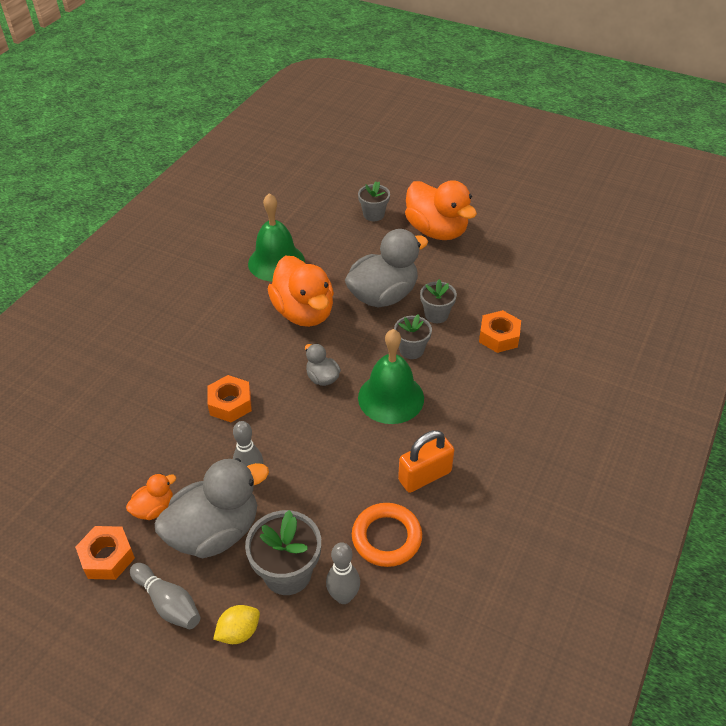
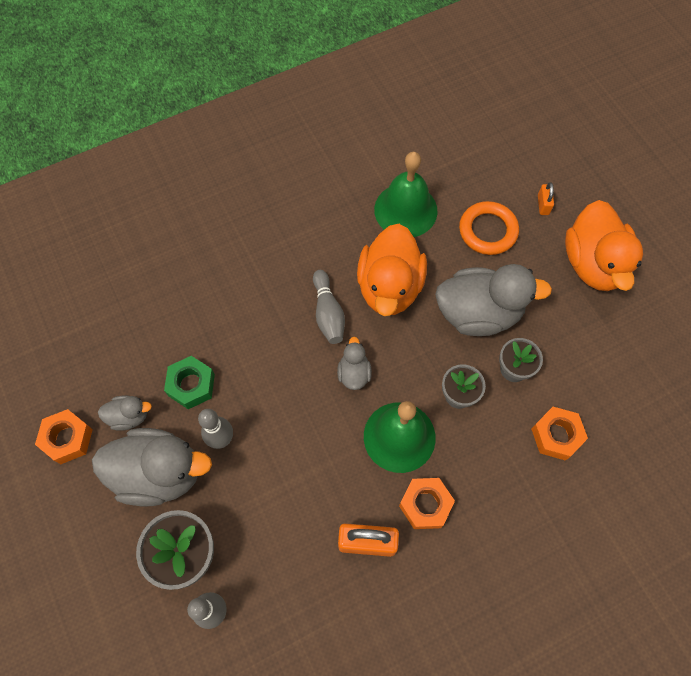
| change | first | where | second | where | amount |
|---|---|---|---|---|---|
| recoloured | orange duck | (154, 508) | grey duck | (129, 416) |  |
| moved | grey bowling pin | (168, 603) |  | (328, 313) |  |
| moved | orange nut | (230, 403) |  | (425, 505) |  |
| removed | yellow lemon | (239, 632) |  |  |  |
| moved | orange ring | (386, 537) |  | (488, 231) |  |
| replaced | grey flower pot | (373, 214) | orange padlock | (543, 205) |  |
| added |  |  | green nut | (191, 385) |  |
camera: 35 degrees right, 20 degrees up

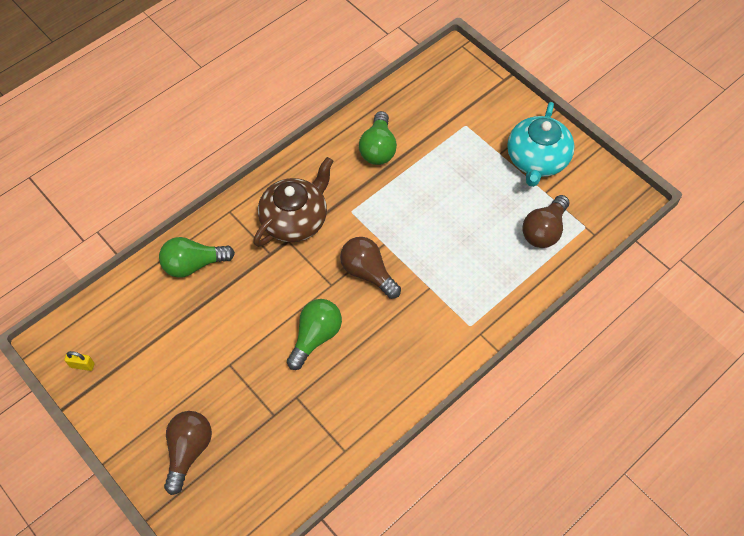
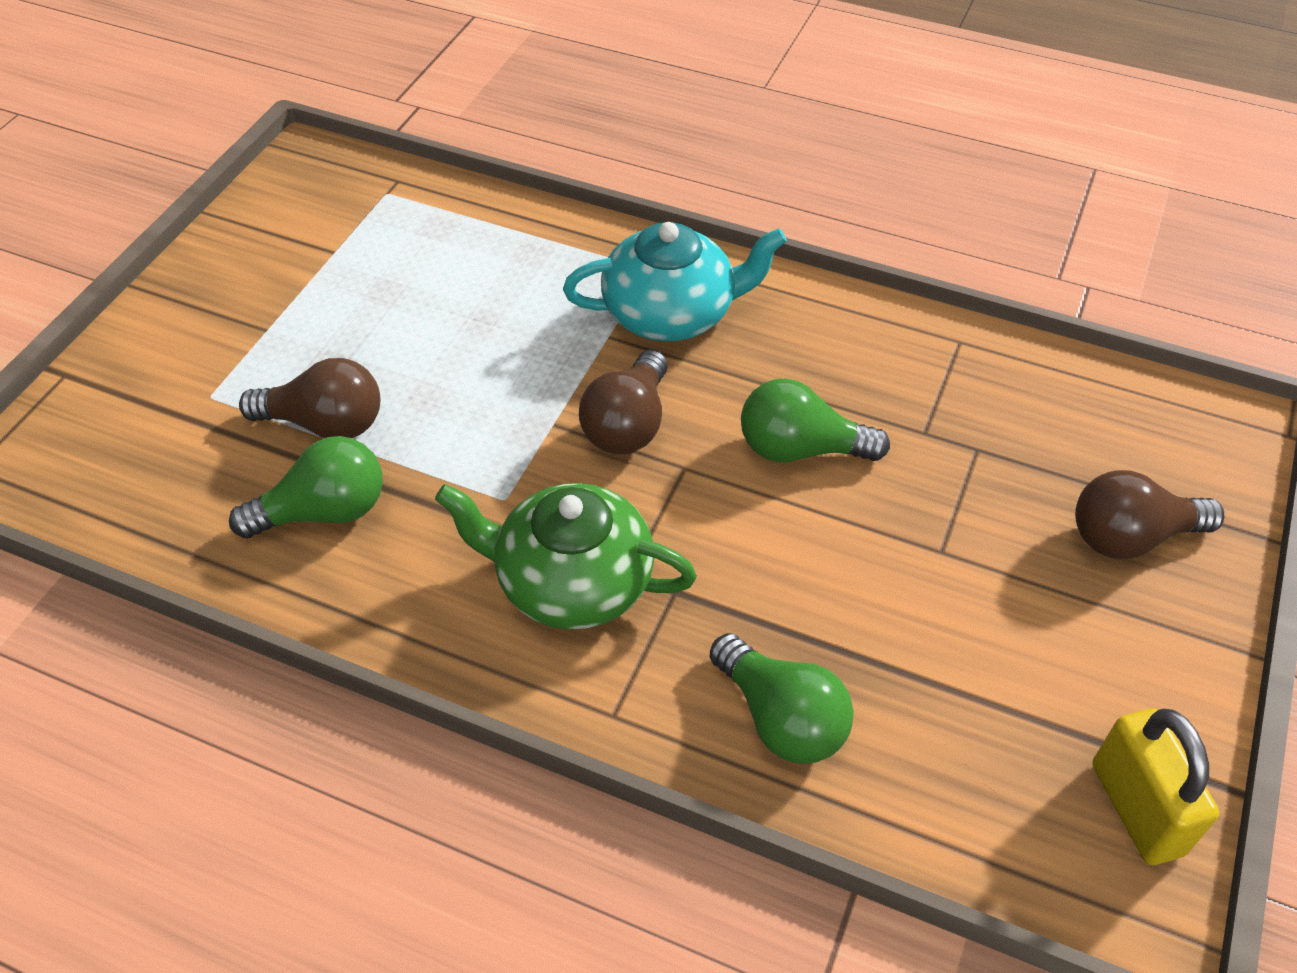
| change | first | where | second | where | amount |
|---|---|---|---|---|---|
| resized | yellow padlock | (82, 365) |  | (1136, 809) | x2.08 |
| recoloured | brown teapot | (295, 219) | green teapot | (571, 582) |  |
| moved | turquoise teapot | (536, 160) |  | (671, 313) |  |
| moved | brown light bulb | (544, 230) |  | (325, 424) |  |
camera: 115 degrees left, 10 degrees down

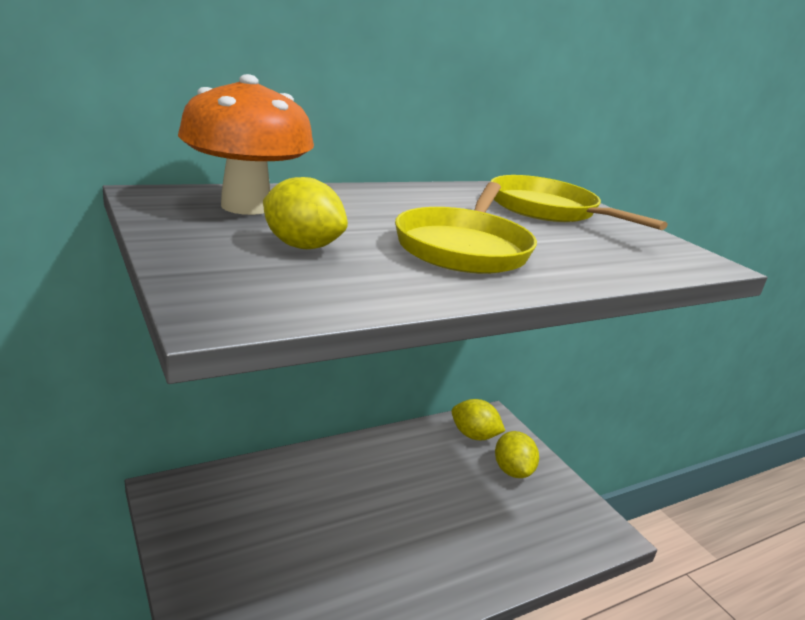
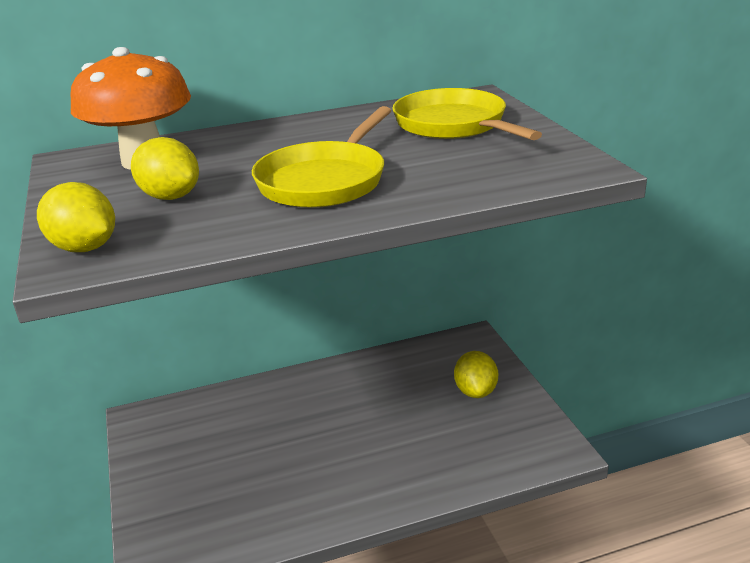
| change | first | where | second | where | amount |
|---|---|---|---|---|---|
| moved | yellow lemon | (474, 435) |  | (84, 248) |  |
camera: 15 degrees right, 5 degrees up

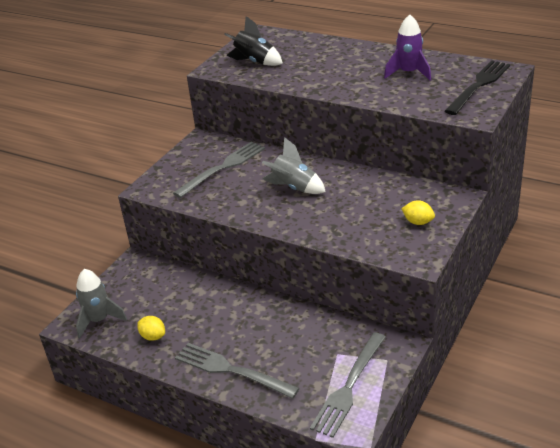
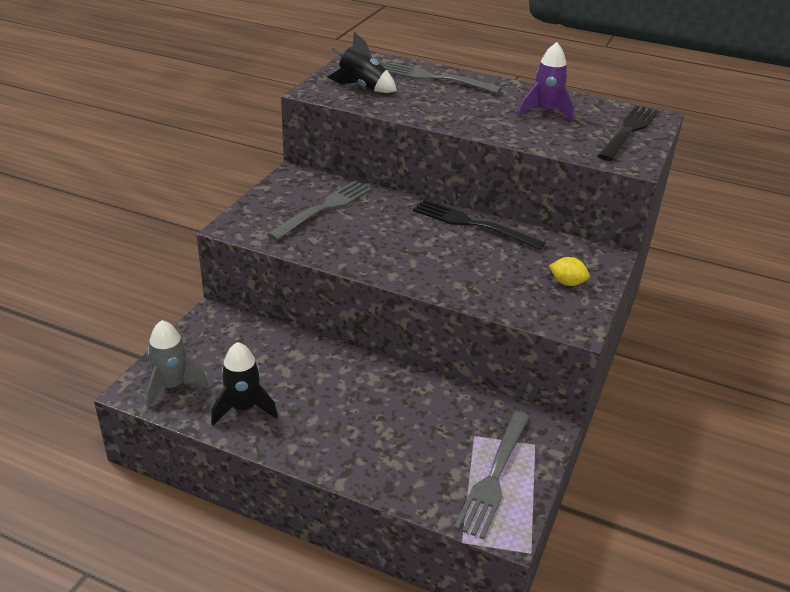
| change | first | where | second | where | amount |
|---|---|---|---|---|---|
| replaced | yellow lemon | (153, 336) | black rocket | (243, 408) |  |
| moved | grey fork | (231, 370) |  | (434, 78) |  |
| removed | grey rocket | (294, 188) |  |  |  |
| added |  |  | black fork | (472, 224) |  |
camera: 10 degrees left, 0 degrees up

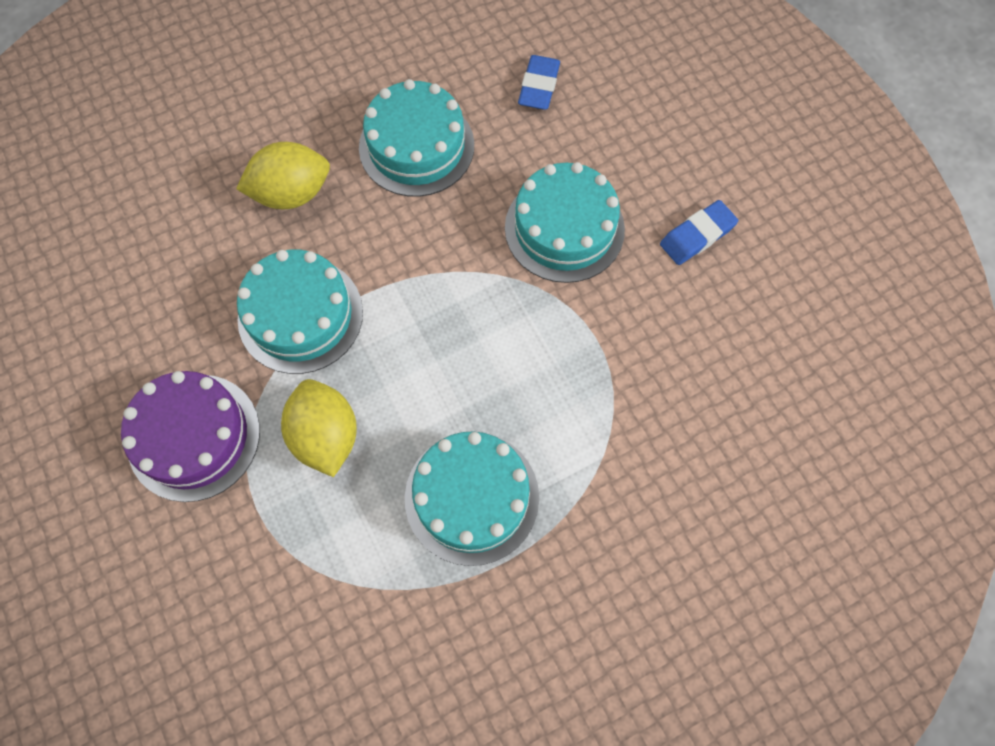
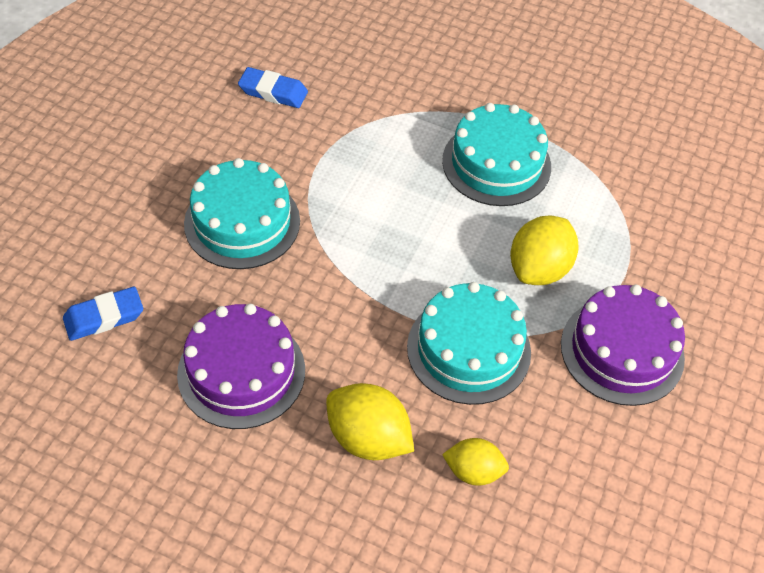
| change | first | where | second | where | amount |
|---|---|---|---|---|---|
| recoloured | turquoise cake | (416, 146) | purple cake | (241, 372) |  |
| moved | blue eraser | (697, 235) |  | (273, 92) |  |
| added |  |  | yellow lemon | (473, 471) |  |
camera: 130 degrees left, 15 degrees down

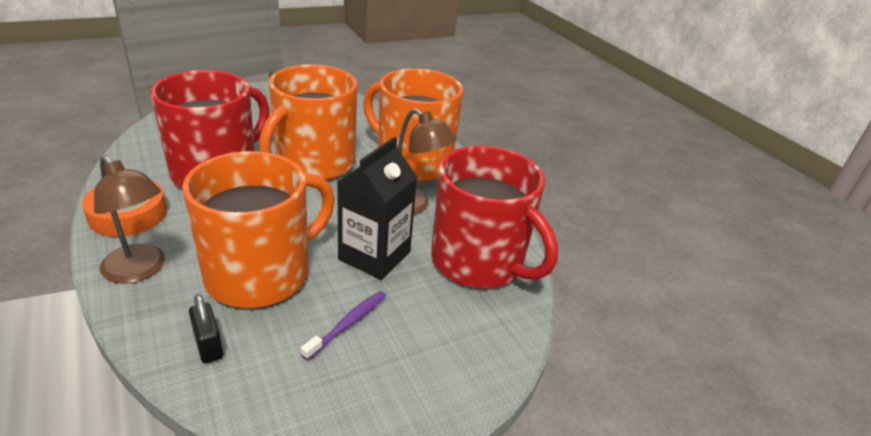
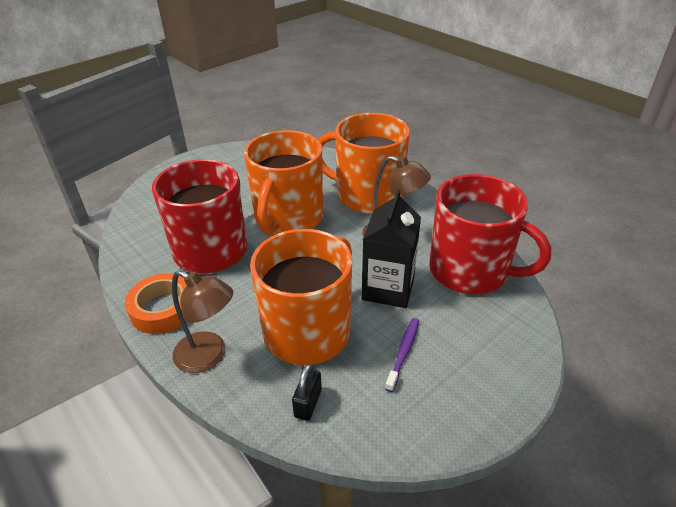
| change | first | where | second | where | amount |
|---|---|---|---|---|---|
| turned | black padlock | (208, 345) |  | (308, 403) | 60 degrees clockwise |
camera: 10 degrees left, 5 degrees up

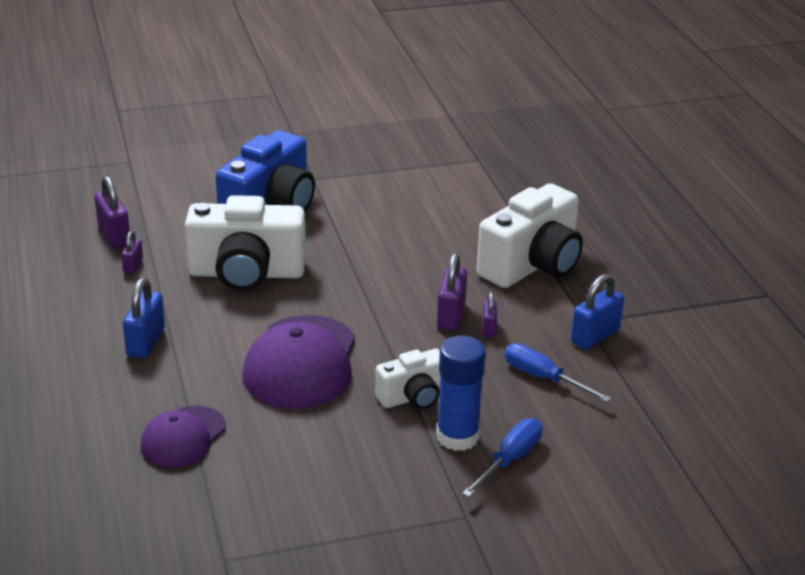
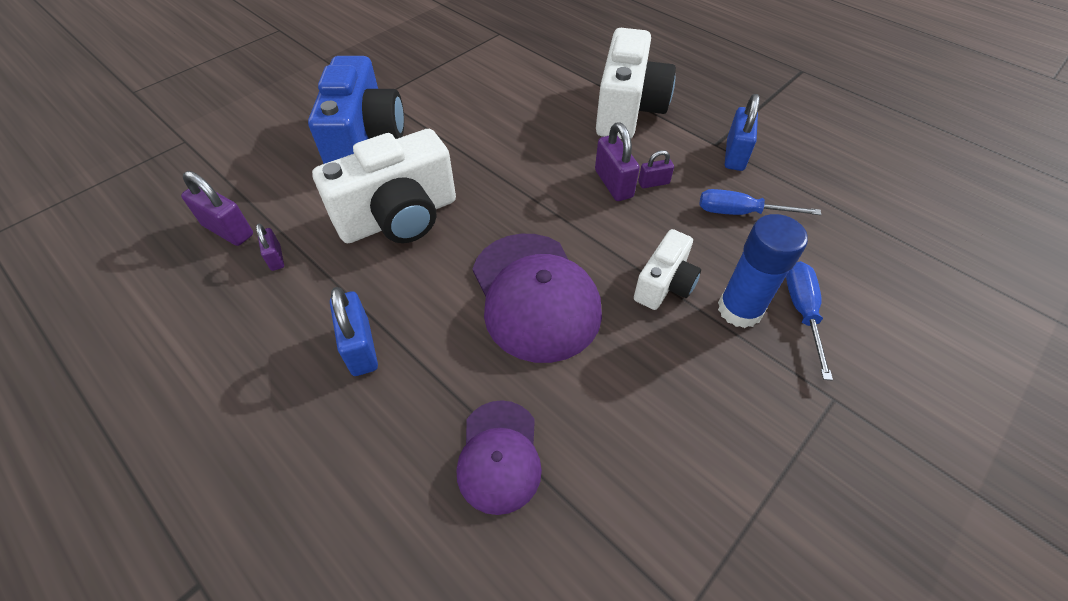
| change | first | where | second | where | amount |
|---|---|---|---|---|---|
| turned | purple padlock | (488, 328) |  | (653, 183) | 75 degrees counterclockwise |
camera: 30 degrees left, 20 degrees up

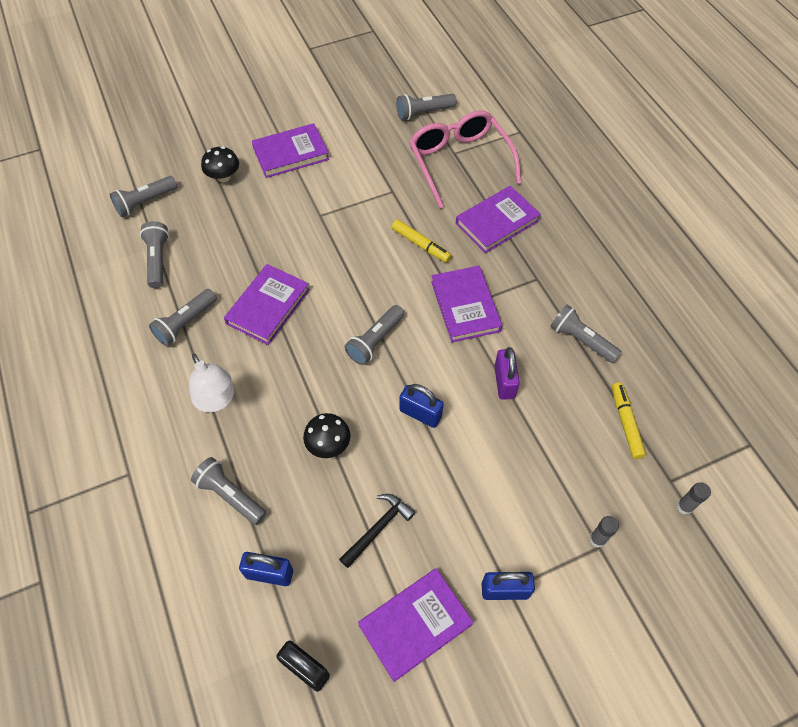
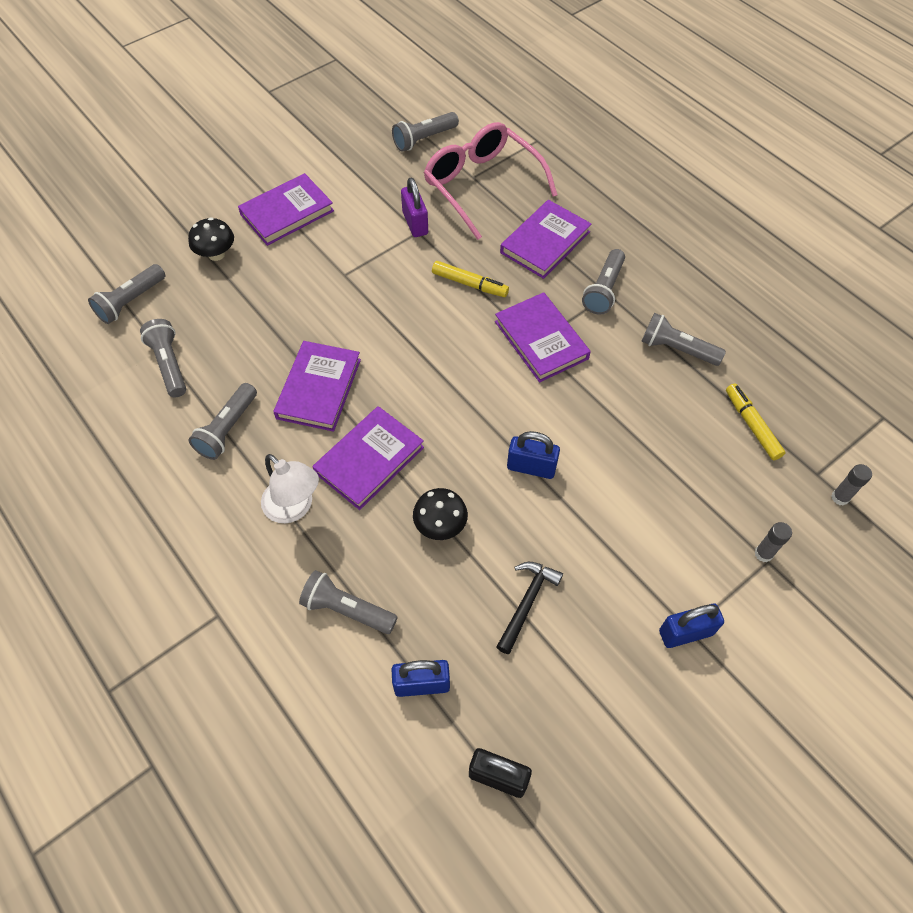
| change | first | where | second | where | amount |
|---|---|---|---|---|---|
| moved | grey flashlight | (375, 341) |  | (603, 290) |  |
| moved | purple book | (415, 624) |  | (369, 460) |  |
| moved | purple padlock | (504, 382) |  | (415, 223) |  |
camera: 15 degrees left, 0 degrees up

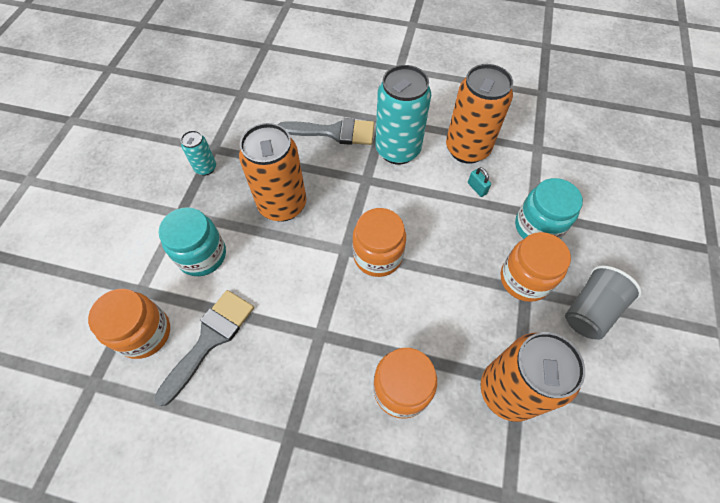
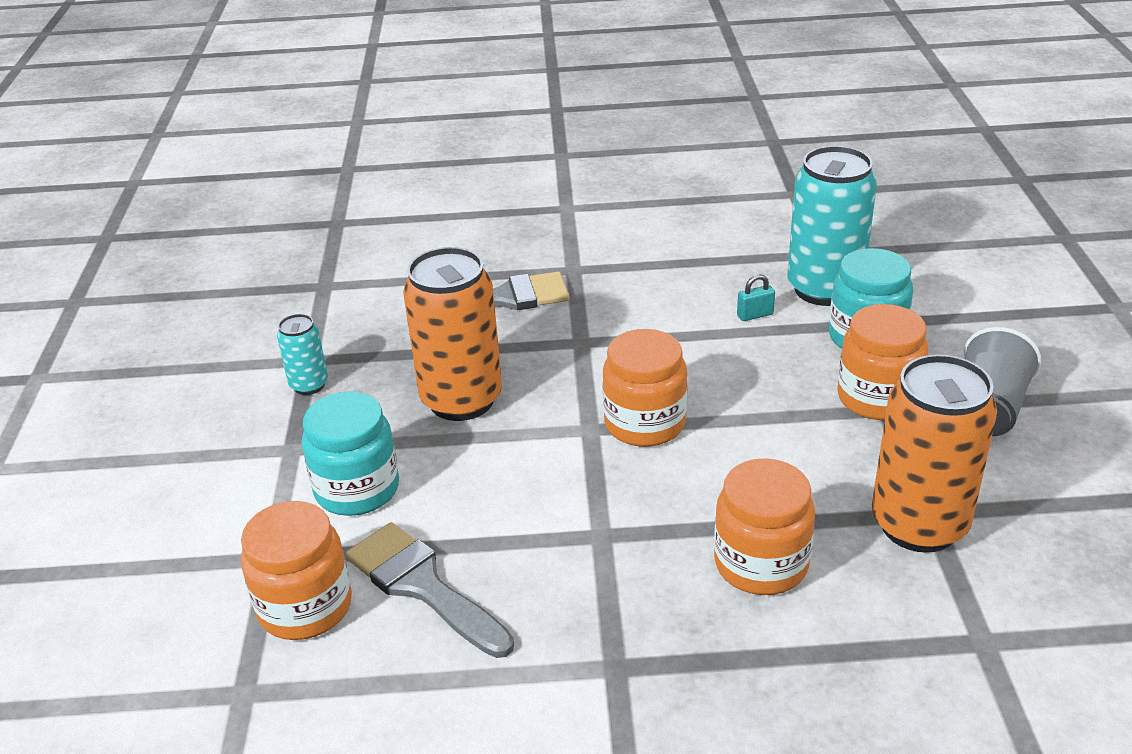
| change | first | where | second | where | amount |
|---|---|---|---|---|---|
| turned | grey brush | (210, 339) |  | (423, 586) | 60 degrees counterclockwise |
| moved | turquoise can | (397, 150) |  | (824, 289) |  |
| removed | orange can | (467, 149) |  |  |  |
| turned | turquoise padlock | (477, 188) |  | (755, 315) | 60 degrees counterclockwise |
camera: 15 degrees left, 25 degrees down

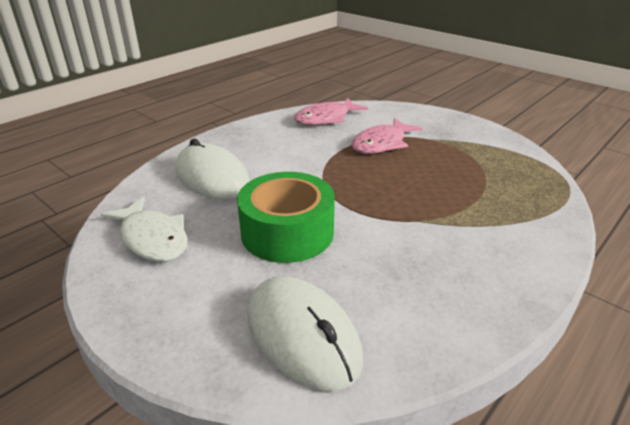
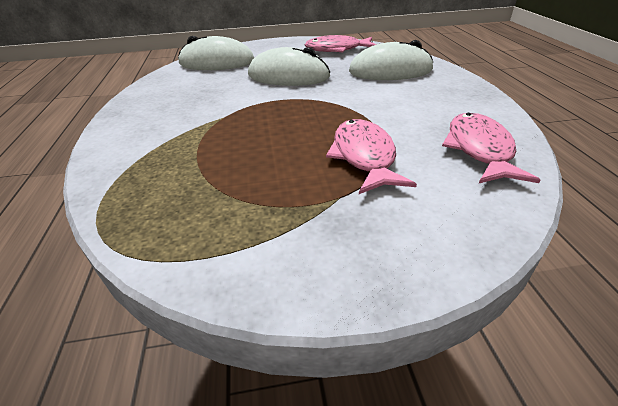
| change | first | where | second | where | amount |
|---|---|---|---|---|---|
| recoloured | white fish | (152, 238) | pink fish | (337, 49) |  |
| replaced | green tape | (287, 232) | white mouse | (288, 76) |  |
camera: 130 degrees right, 5 degrees up

